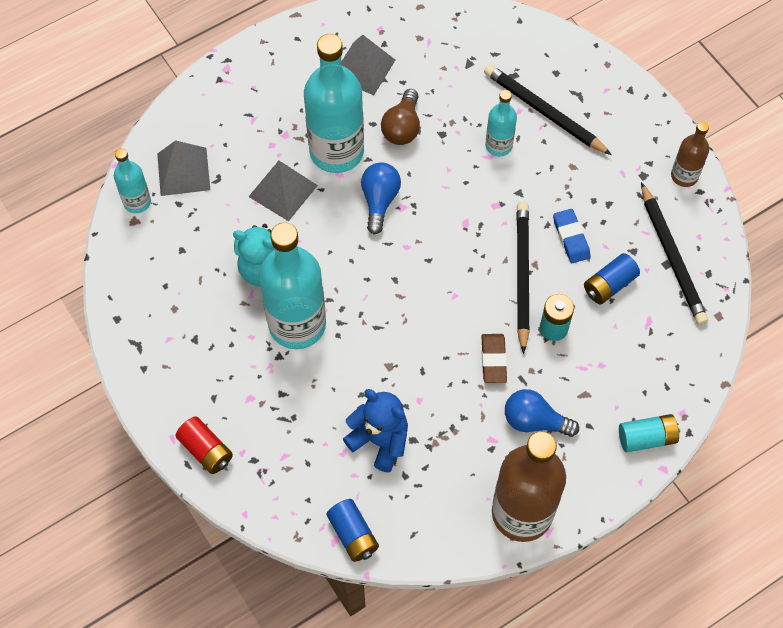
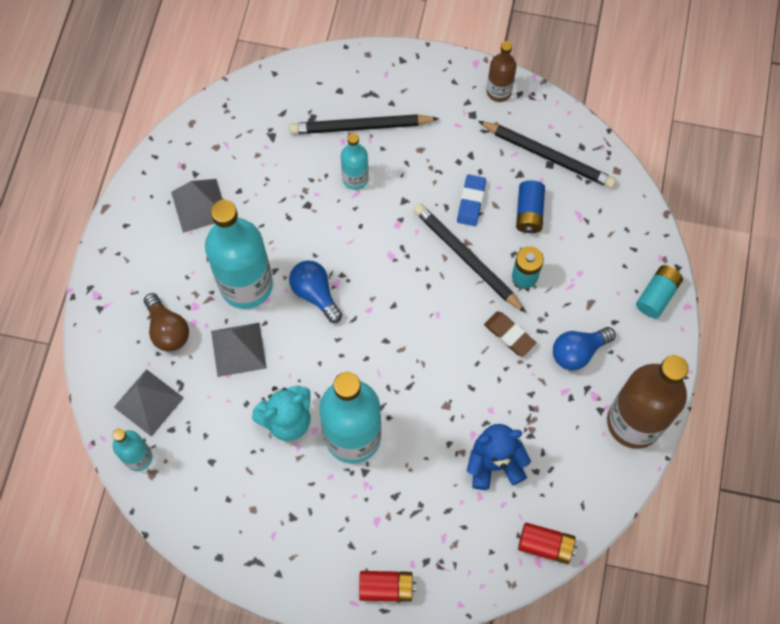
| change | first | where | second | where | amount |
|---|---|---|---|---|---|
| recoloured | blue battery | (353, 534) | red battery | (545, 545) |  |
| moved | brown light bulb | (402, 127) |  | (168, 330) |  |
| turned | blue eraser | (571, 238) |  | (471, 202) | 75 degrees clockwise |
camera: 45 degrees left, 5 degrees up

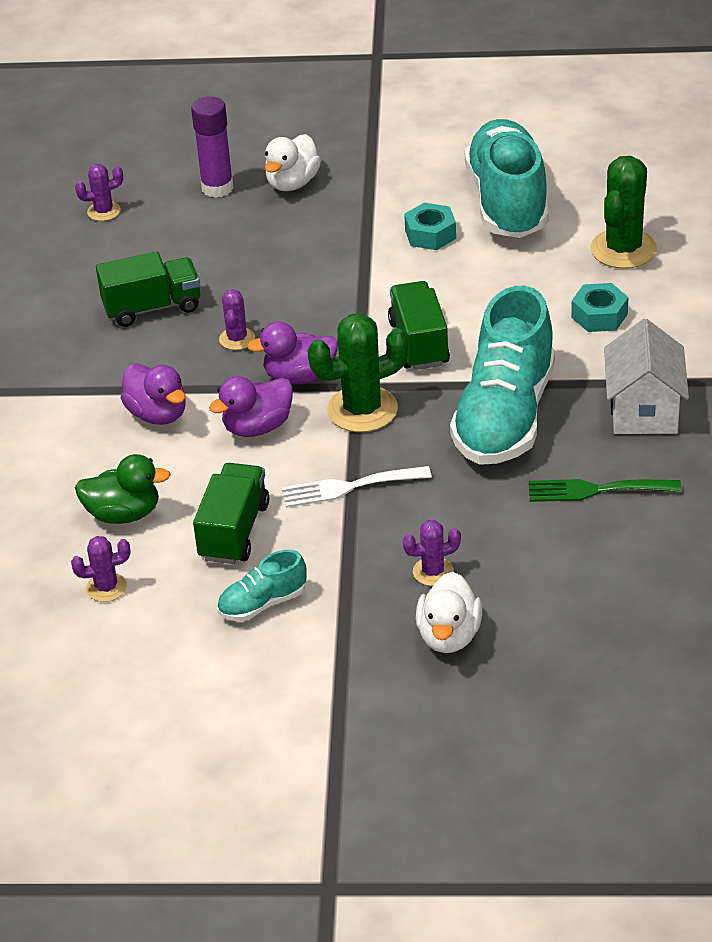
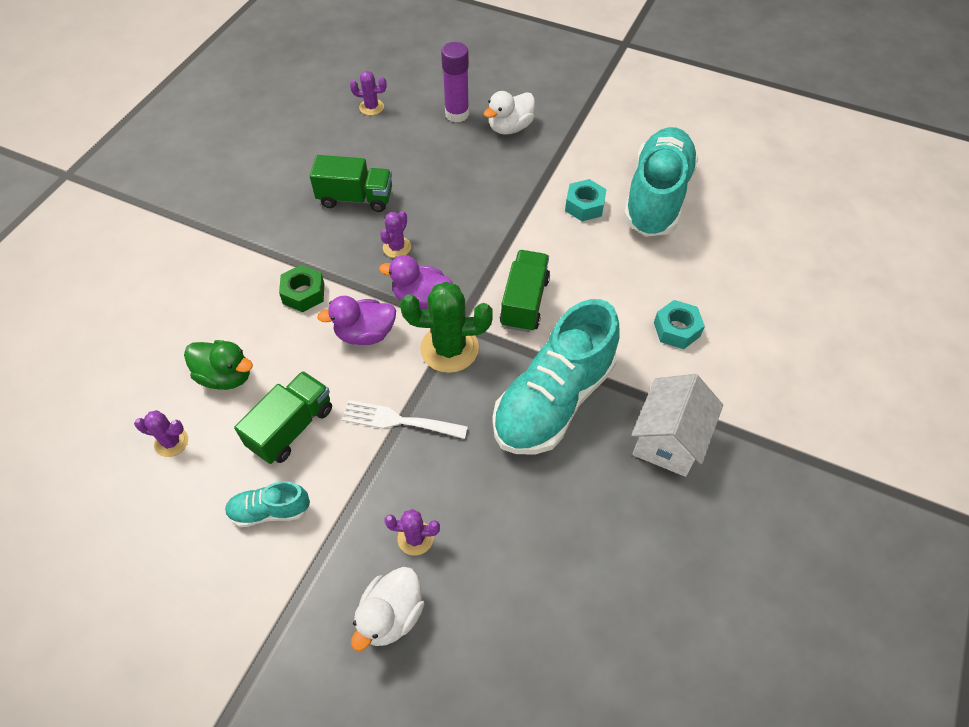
| change | first | where | second | where | amount |
|---|---|---|---|---|---|
| replaced | purple duck | (158, 414) | green nut | (304, 293) |  |
| removed | green fork | (596, 490) |  |  |  |
| removed | green cactus | (623, 249) |  |  |  |
camera: 20 degrees right, 15 degrees up

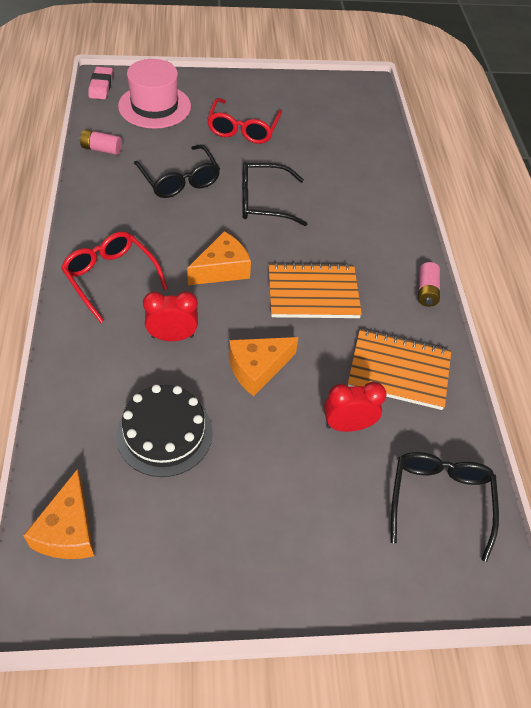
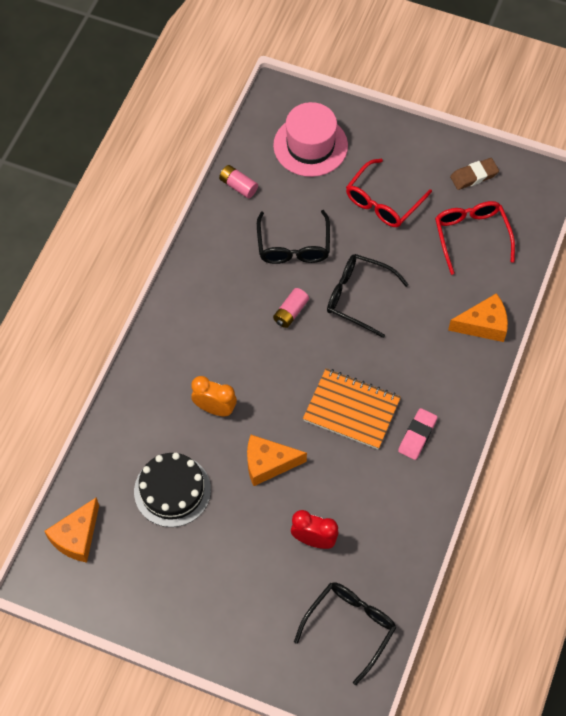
| change | first | where | second | where | amount |
|---|---|---|---|---|---|
| moved | red glasses | (111, 278) |  | (471, 236) |  |
| moved | pink eraser | (101, 86) |  | (417, 435) |  |
| recoloured | red clock | (172, 337) | orange clock | (215, 409) |  |
| moved | orange cheese | (222, 269) |  | (483, 325) |  |
| removed | orange notebook | (398, 371) |  |  |  |
| moved | pink battery | (426, 291) |  | (290, 312) |  |
| added |  |  | brown eraser | (474, 176) |  |
camera: 30 degrees right, 10 degrees up

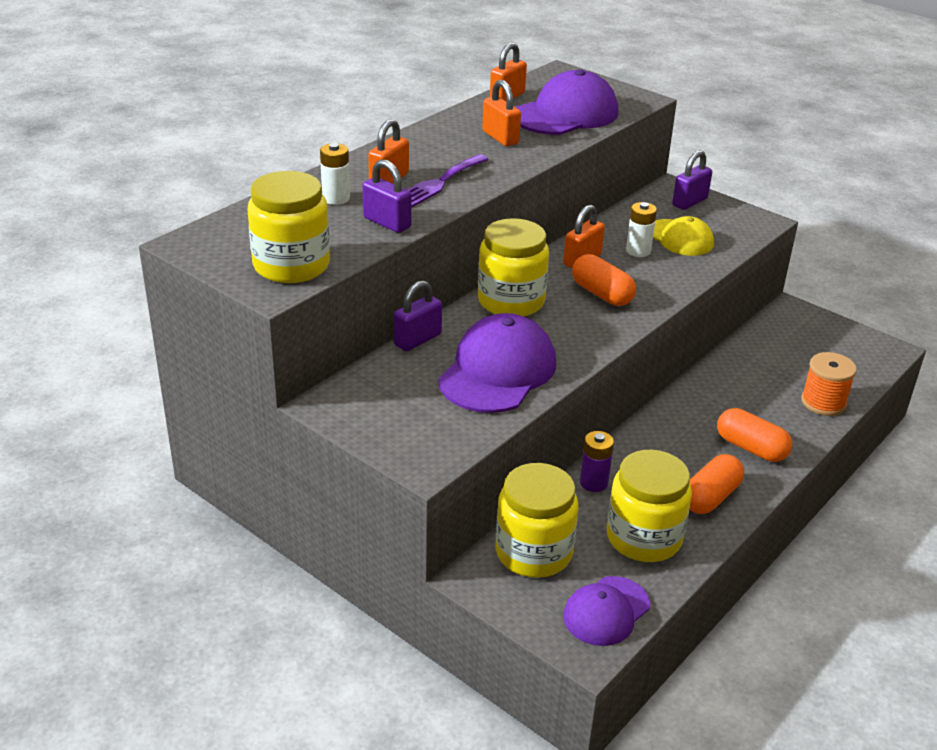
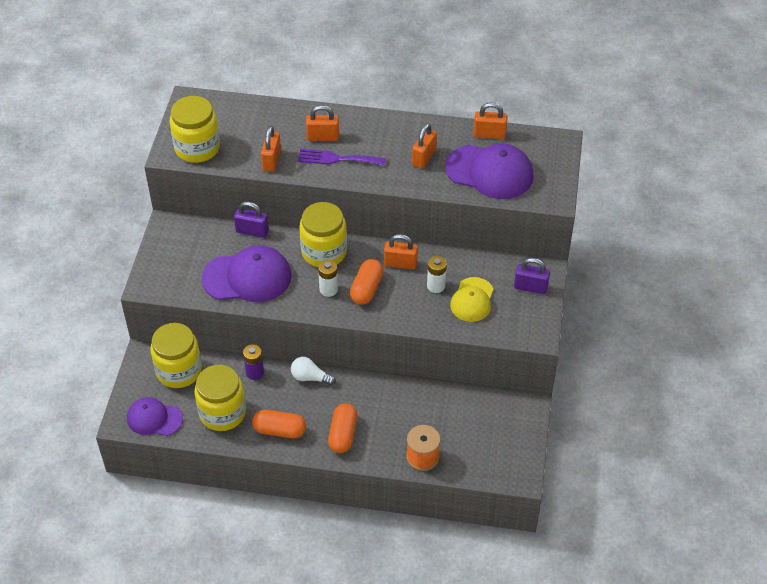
| change | first | where | second | where | amount |
|---|---|---|---|---|---|
| moved | white battery | (336, 198) |  | (328, 289) |  |
| recoloured | purple padlock | (387, 223) | orange padlock | (271, 160) |  |
| added |  |  | white light bulb | (310, 377) |  |
camera: 60 degrees right, 15 degrees up

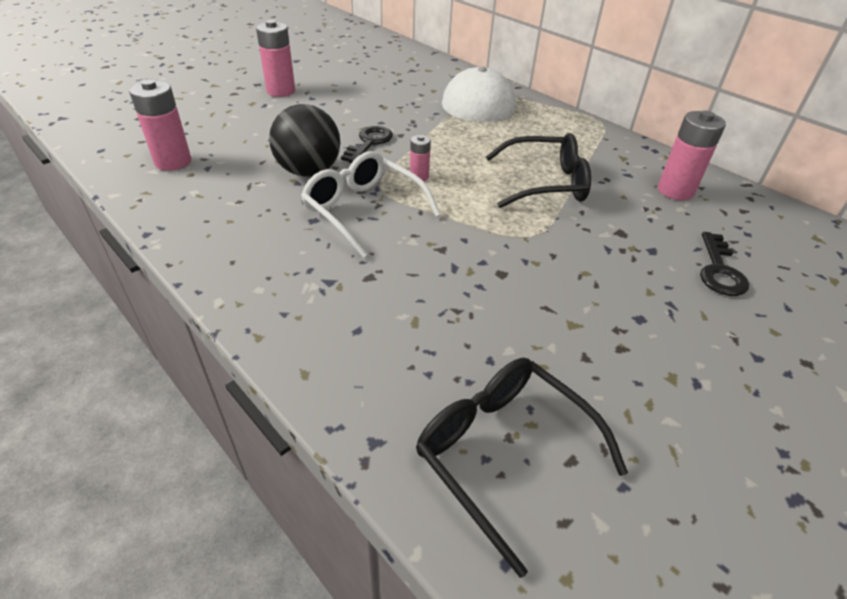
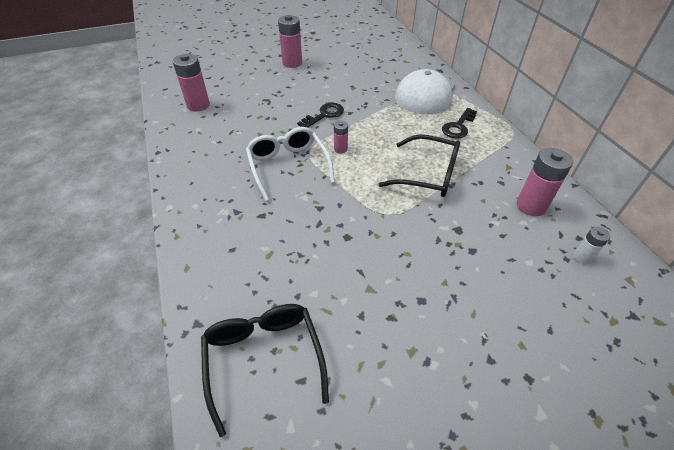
| change | first | where | second | where | amount |
|---|---|---|---|---|---|
| removed | black ball | (309, 171) |  |  |  |
| moved | black key | (719, 270) |  | (458, 126) |  |
| added |  |  | white battery | (582, 257) |  |
camera: 25 degrees right, 5 degrees up

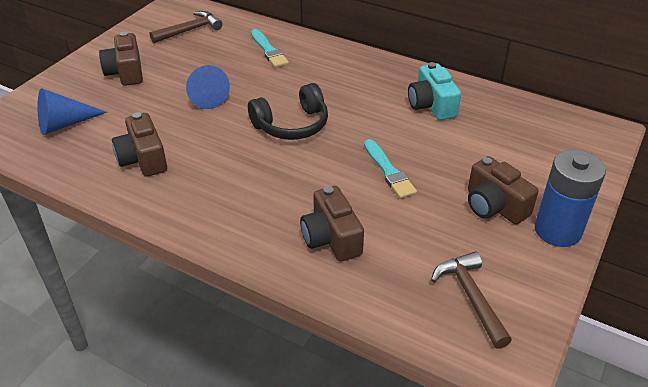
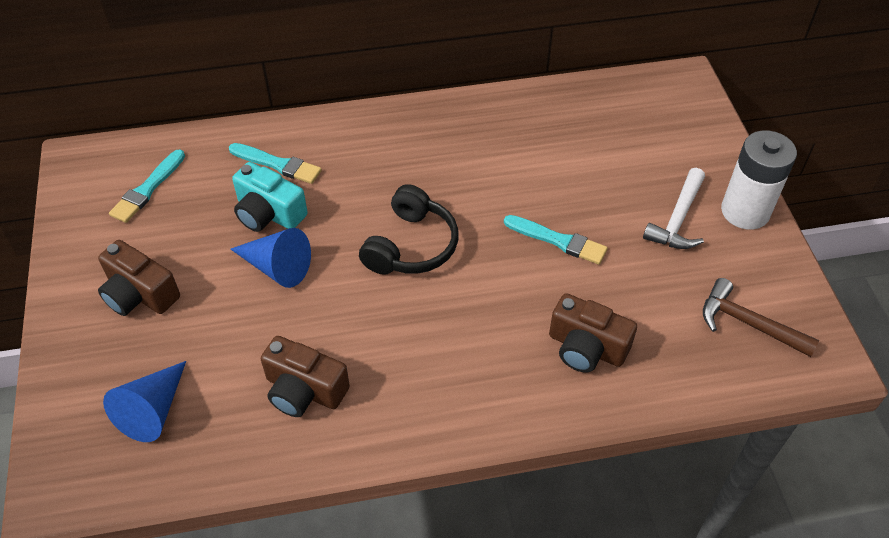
| change | first | where | second | where | amount |
|---|---|---|---|---|---|
| replaced | brown hammer | (190, 30) | turquoise brush | (148, 189) |  |
| moved | turquoise camera | (431, 105) |  | (268, 213) |  |
| replaced | brown camera | (494, 206) | white hammer | (677, 219) |  |
| recoloured | blue battery | (557, 230) | white battery | (745, 211) |  |
camera: 40 degrees left, 10 degrees up

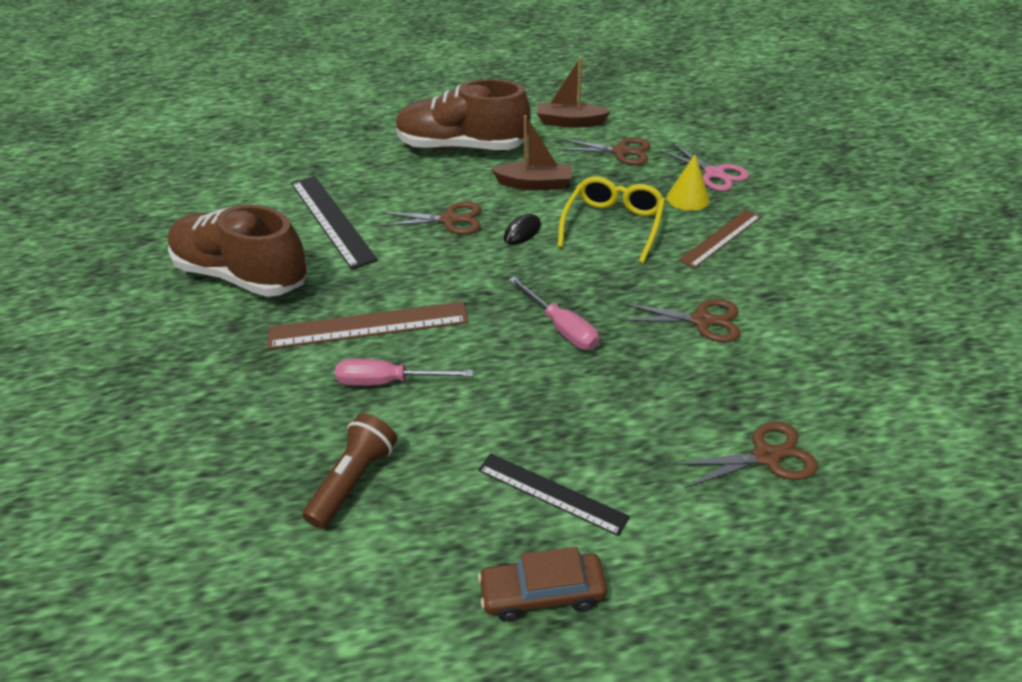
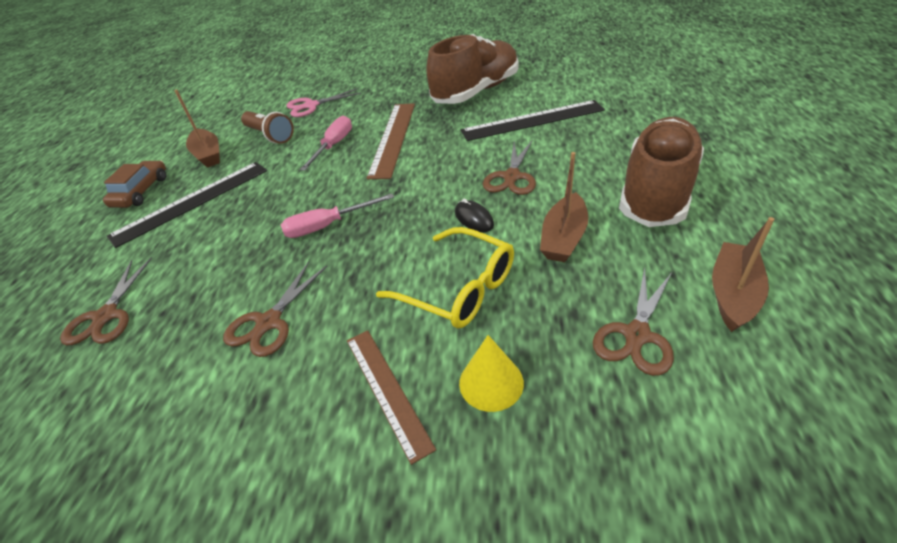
| change | first | where | second | where | amount |
|---|---|---|---|---|---|
| resized | black ruler | (551, 493) |  | (192, 202) | x1.53 |
| moved | pink scissors | (714, 174) |  | (311, 106) |  |
| added |  |  | brown boat | (208, 155) |  |
camera: 110 degrees right, 0 degrees up

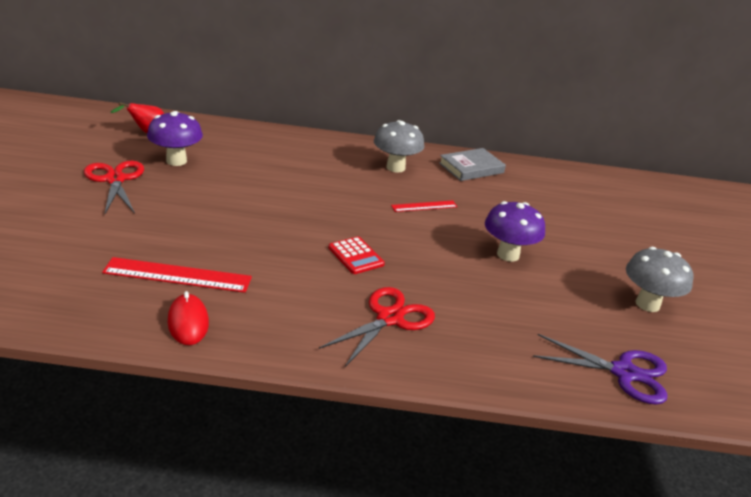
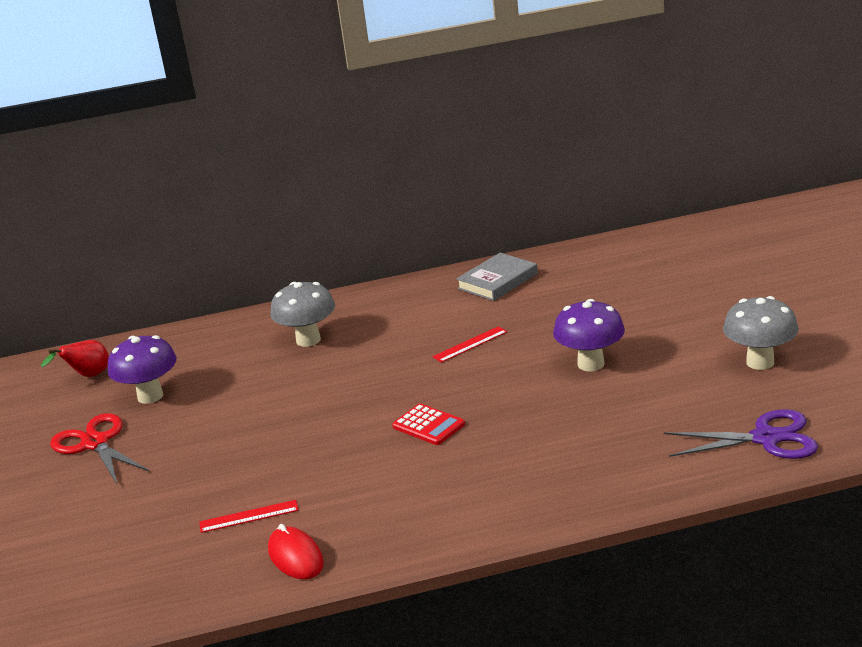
| change | first | where | second | where | amount |
|---|---|---|---|---|---|
| resized | red ruler | (177, 275) |  | (249, 516) | x0.57 |
| removed | red scissors | (389, 318) |  |  |  |
| moved | grey mushroom | (395, 167) |  | (308, 340) |  |
camera: 10 degrees left, 5 degrees down

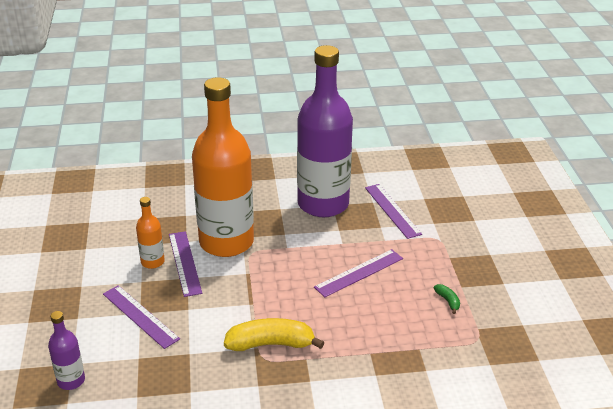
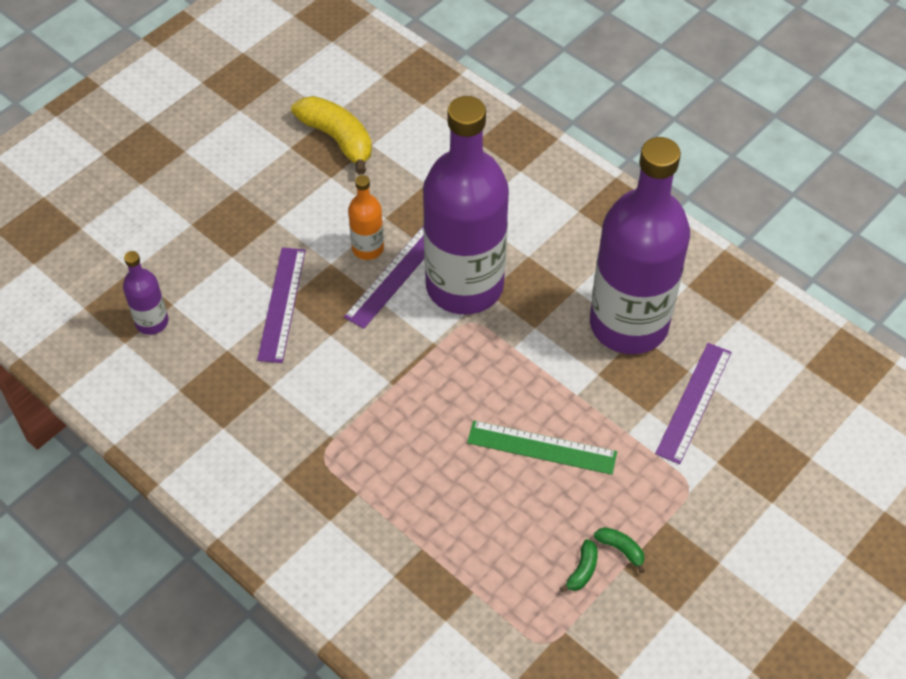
| change | first | where | second | where | amount |
|---|---|---|---|---|---|
| recoloured | orange bottle | (226, 242) | purple bottle | (464, 286) |  |
| moved | yellow banana | (271, 344) |  | (337, 139) |  |
| recoloured | purple ruler | (359, 273) | green ruler | (541, 447) |  |
| added |  |  | green banana | (621, 549) |  |
camera: 50 degrees right, 20 degrees up

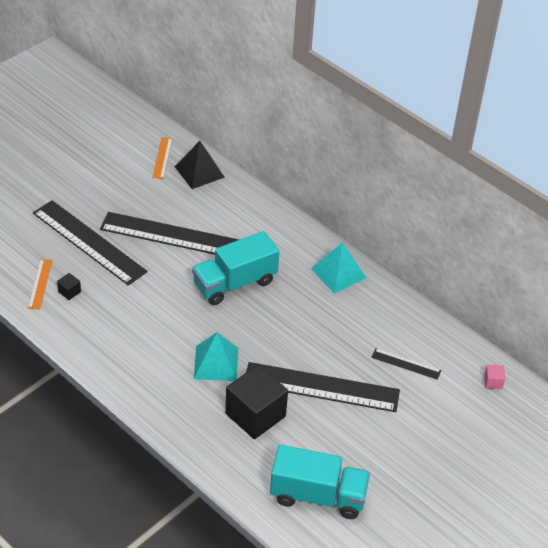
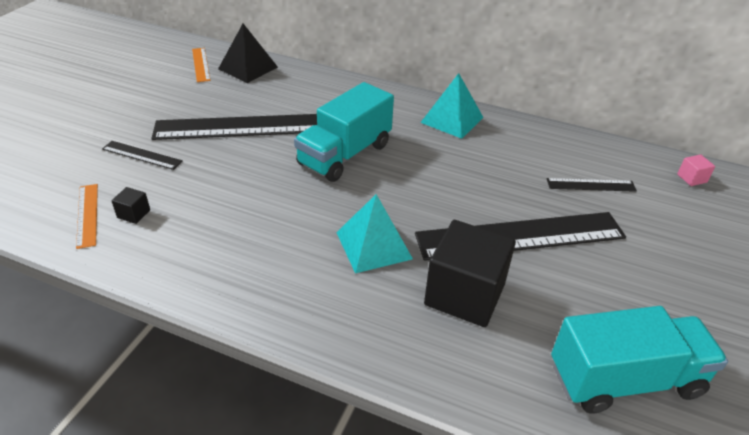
| change | first | where | second | where | amount |
|---|---|---|---|---|---|
| resized | black ruler | (88, 242) |  | (142, 155) | x0.46 |
camera: 20 degrees left, 5 degrees down

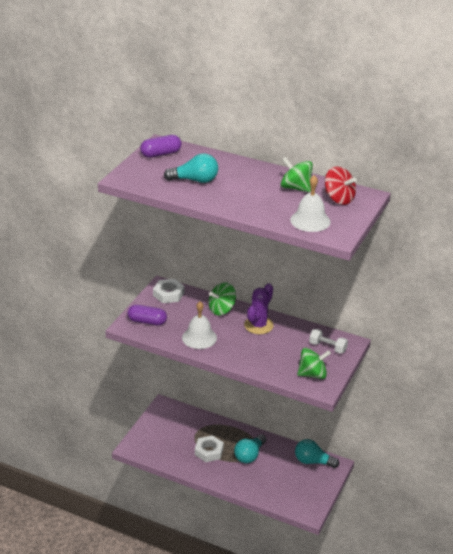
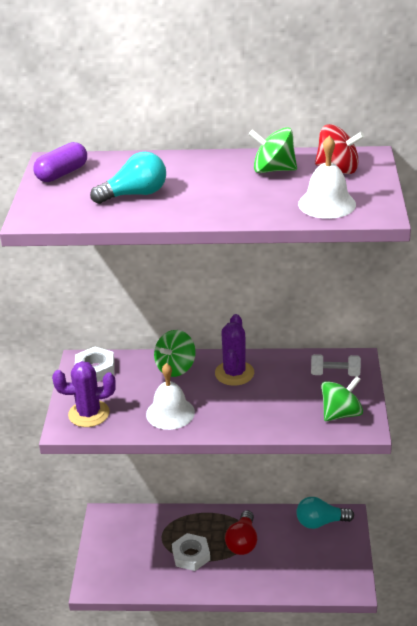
| change | first | where | second | where | amount |
|---|---|---|---|---|---|
| replaced | purple capsule | (147, 321) | purple cactus | (89, 414) |  |
| recoloured | turquoise light bulb | (249, 455) | red light bulb | (242, 542) |  |
camera: 20 degrees left, 0 degrees up

